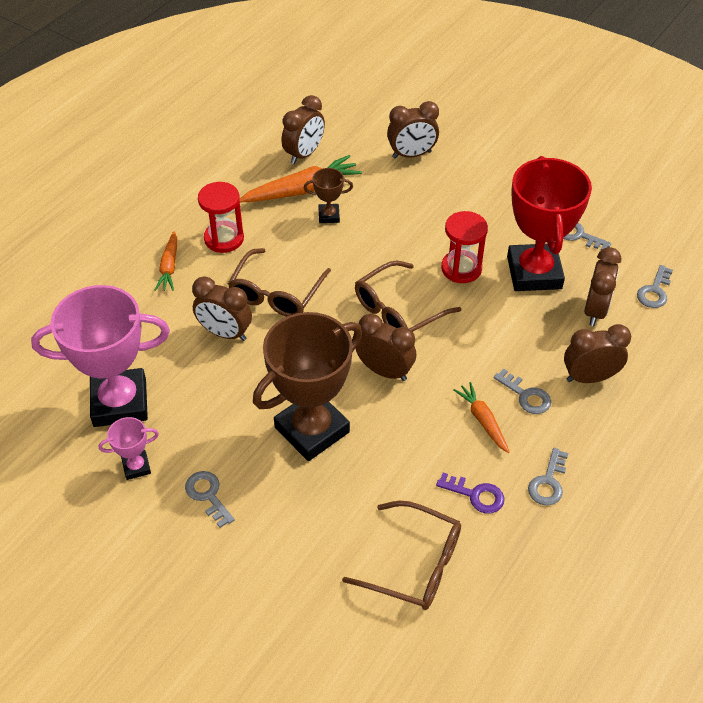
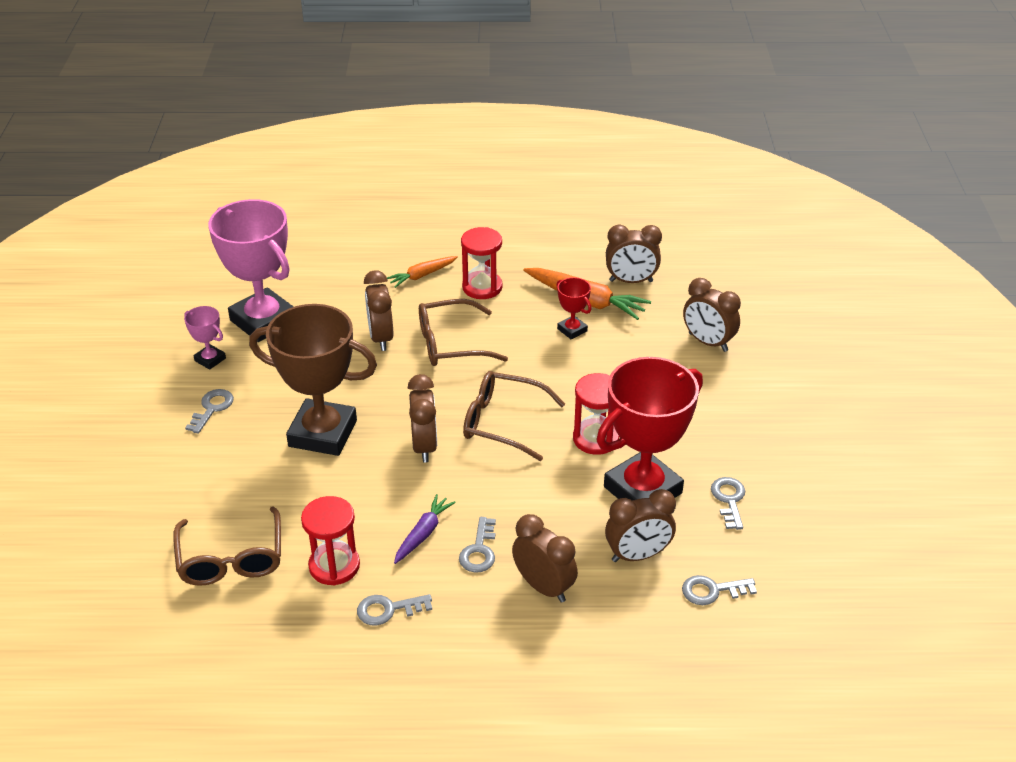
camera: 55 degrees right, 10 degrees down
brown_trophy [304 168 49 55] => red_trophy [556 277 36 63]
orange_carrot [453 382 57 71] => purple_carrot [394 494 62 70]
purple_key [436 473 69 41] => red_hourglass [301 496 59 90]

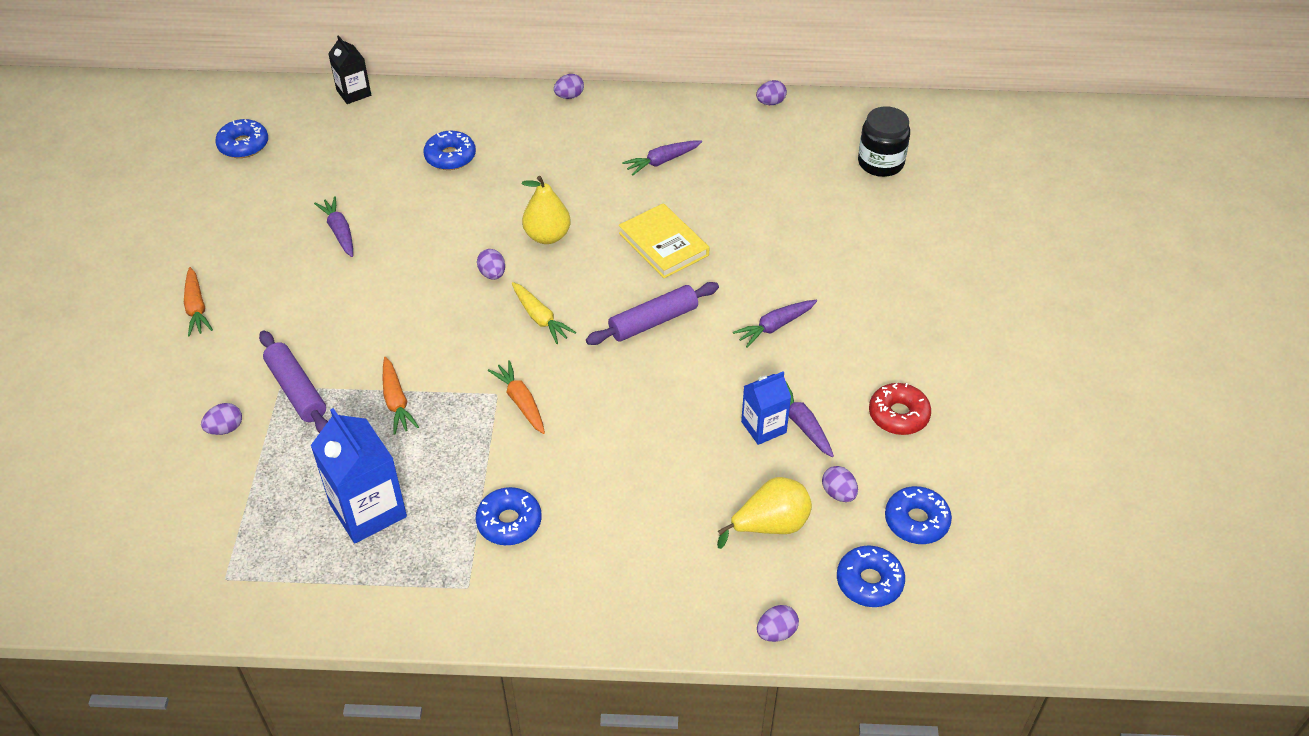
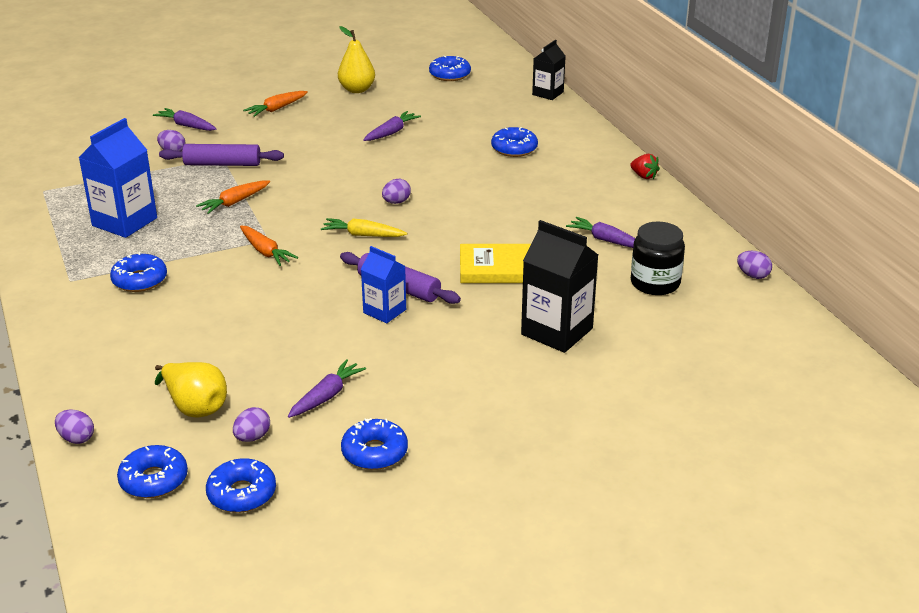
camera: 65 degrees right, 15 degrees down
purple_egg [554 74 30 25] => red_strawberry [630 154 30 25]
black_jar [858 106 52 71] => black_jar [631 222 54 73], move
yellow_pear [522 176 49 68] => yellow_pear [338 26 37 67], move
yellow_book [619 203 91 75] => yellow_book [460 244 71 39], 60 degrees clockwise
yellow_carrot [512 282 64 62] => yellow_carrot [321 218 86 19], 75 degrees clockwise
purple_carrot [733 300 84 48] => purple_carrot [153 108 64 23], move
purple_rolling_pin [259 331 69 102] => purple_rolling_pin [159 144 125 22], 60 degrees clockwise
orange_carrot [488 360 57 74] => orange_carrot [240 225 58 41], 105 degrees clockwise
blue_carton [741 371 50 74] => blue_carton [361 246 45 77], move
red_donut [869 383 62 52] => blue_donut [341 418 67 52]
nothing => black_carton [521 220 77 133]

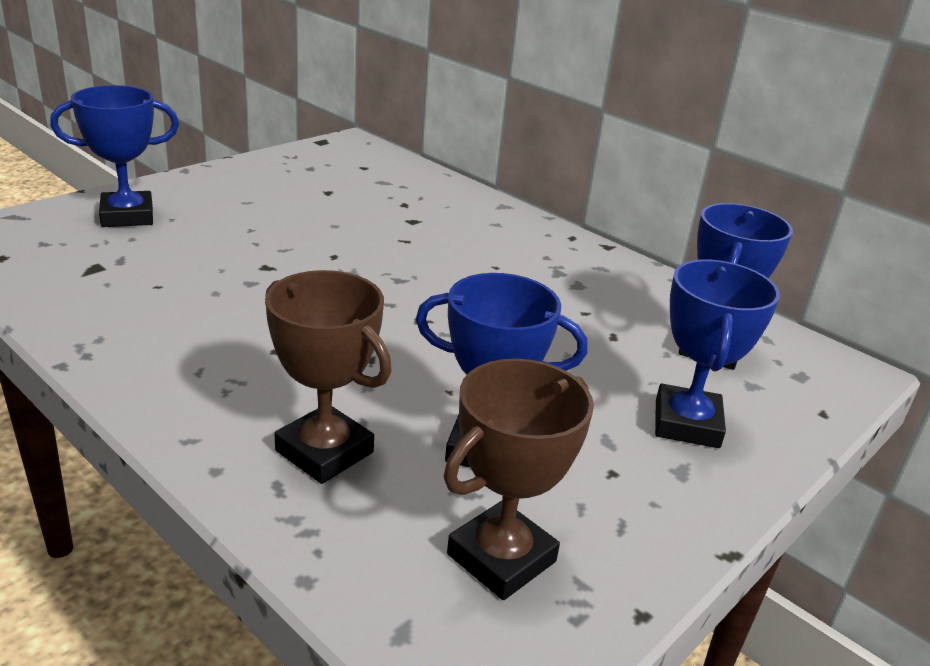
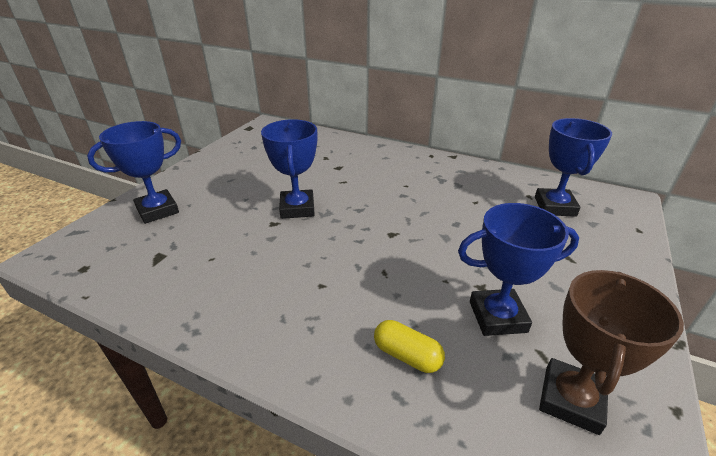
camera: 15 degrees left, 5 degrees up
blue_trophy [655 259 125 189] => blue_trophy [261 119 56 100], move
brown_trophy [265 270 127 214] => yellow_capsule [374 320 71 53]

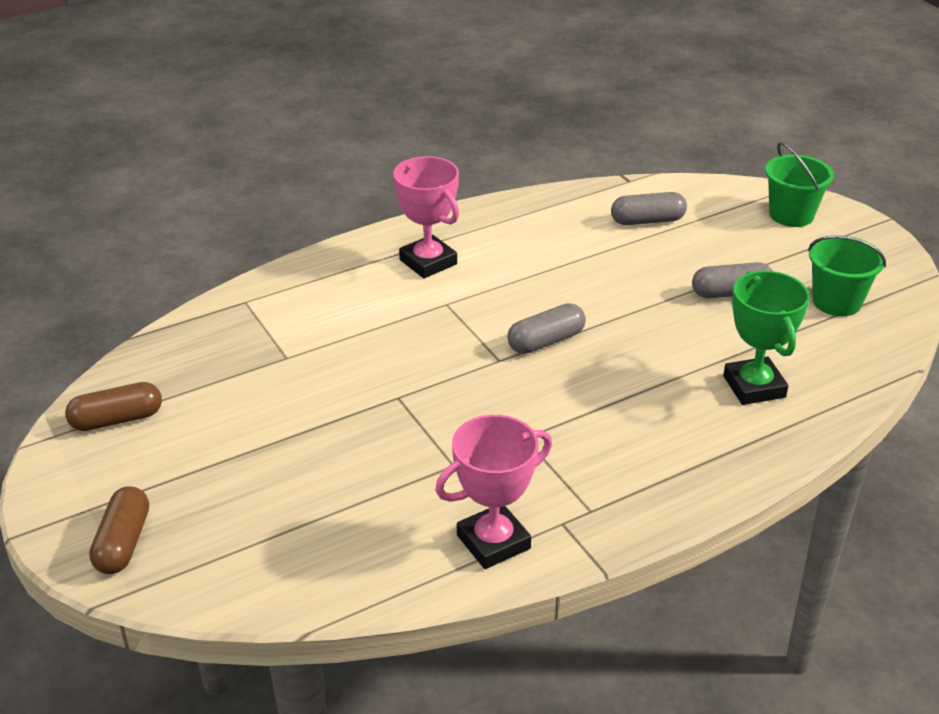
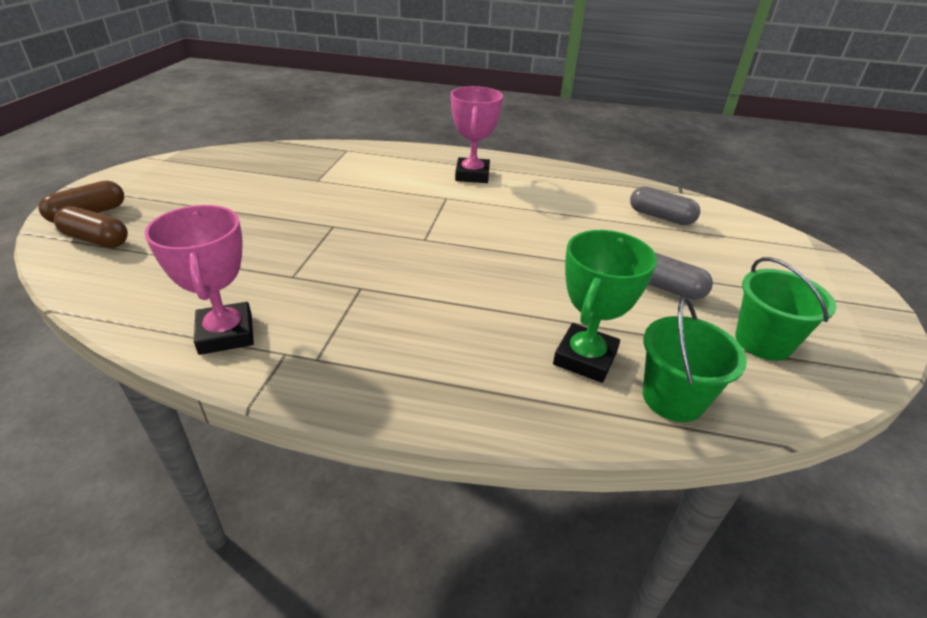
camera: 40 degrees right, 0 degrees up
green_bucket [765 142 69 85] => green_bucket [643 297 104 125], move
grey_capsule [507 303 79 51] => nothing
brown_capsule [65 382 97 49] => brown_capsule [54 206 74 42], move
pink_trophy [435 415 117 154] => pink_trophy [145 205 109 150], 60 degrees clockwise

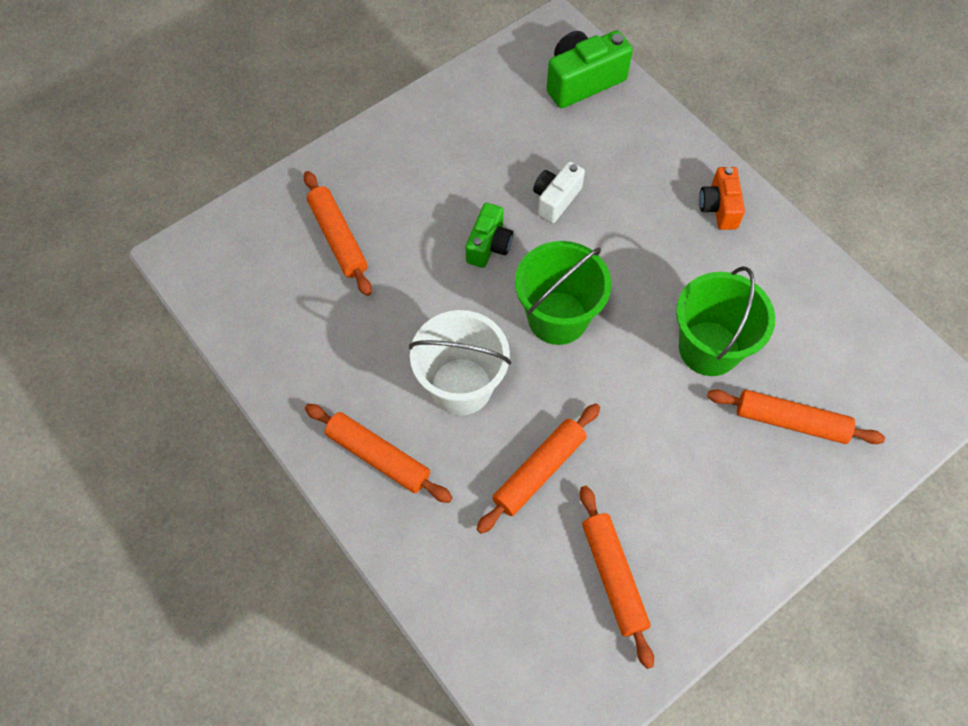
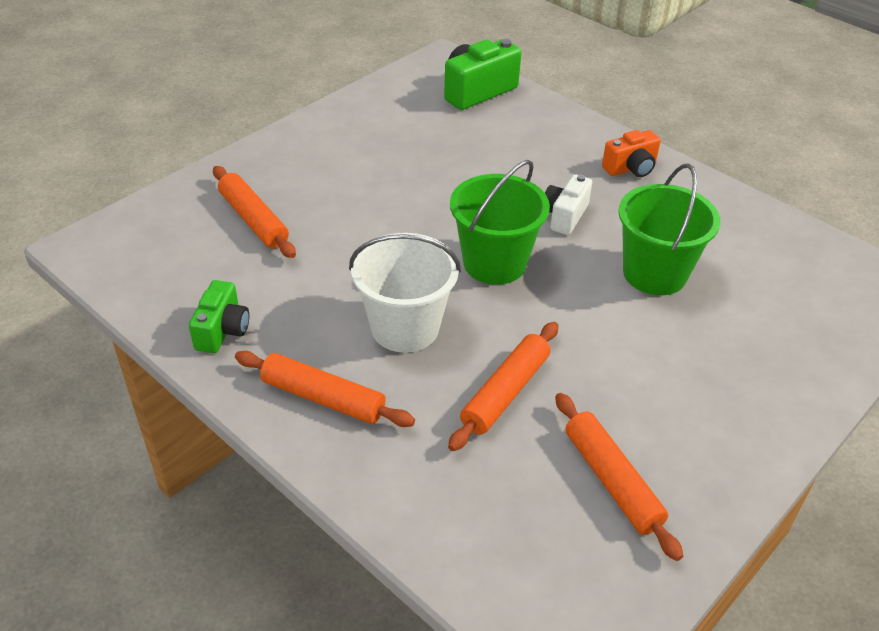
camera: 10 degrees left, 20 degrees down
white_camera [533 161 52 62] => white_camera [545 174 47 61], move
orange_camera [699 167 46 63] => orange_camera [602 130 59 47], 105 degrees counterclockwise
green_camera [466 203 47 65] => green_camera [189 280 60 73], move
orange_rolling_pin [707 390 178 54] => nothing

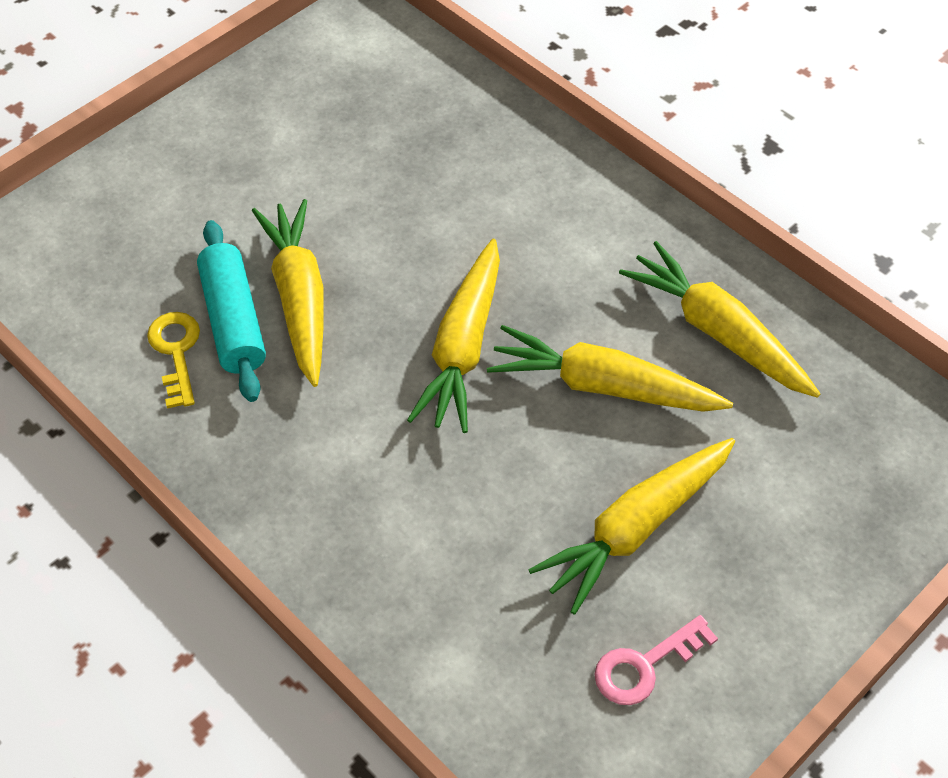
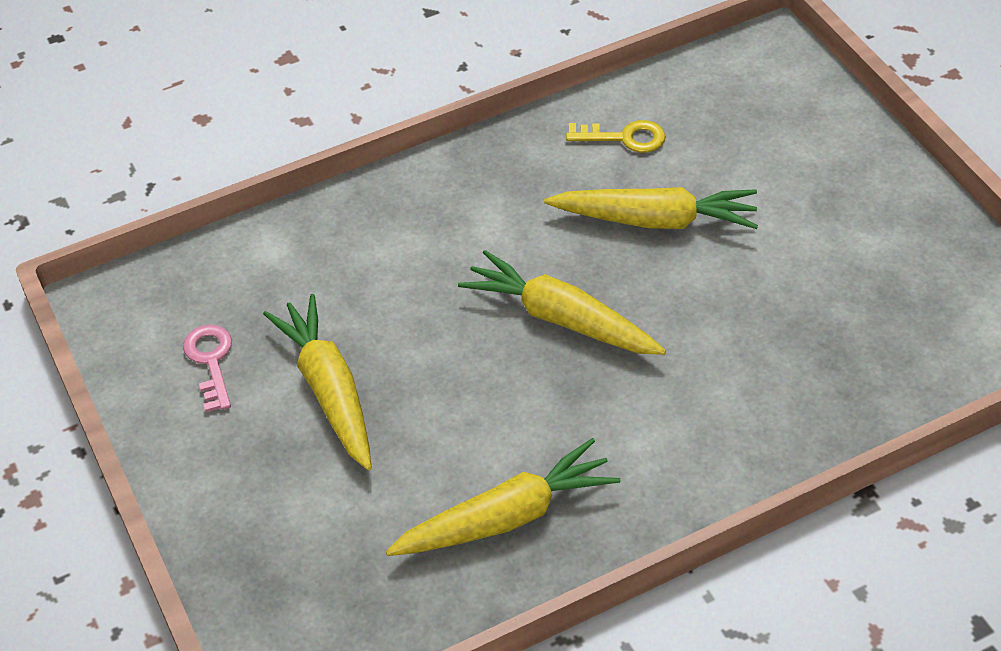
camera: 110 degrees right, 5 degrees down
turquoise_rolling_pin [197 220 69 182] => nothing
yellow_carrot [487 325 246 87] => nothing

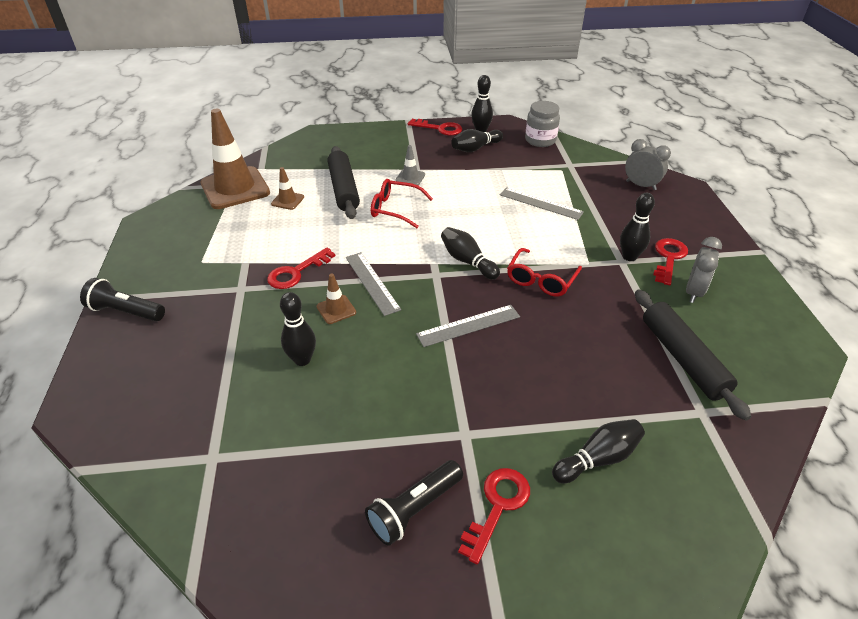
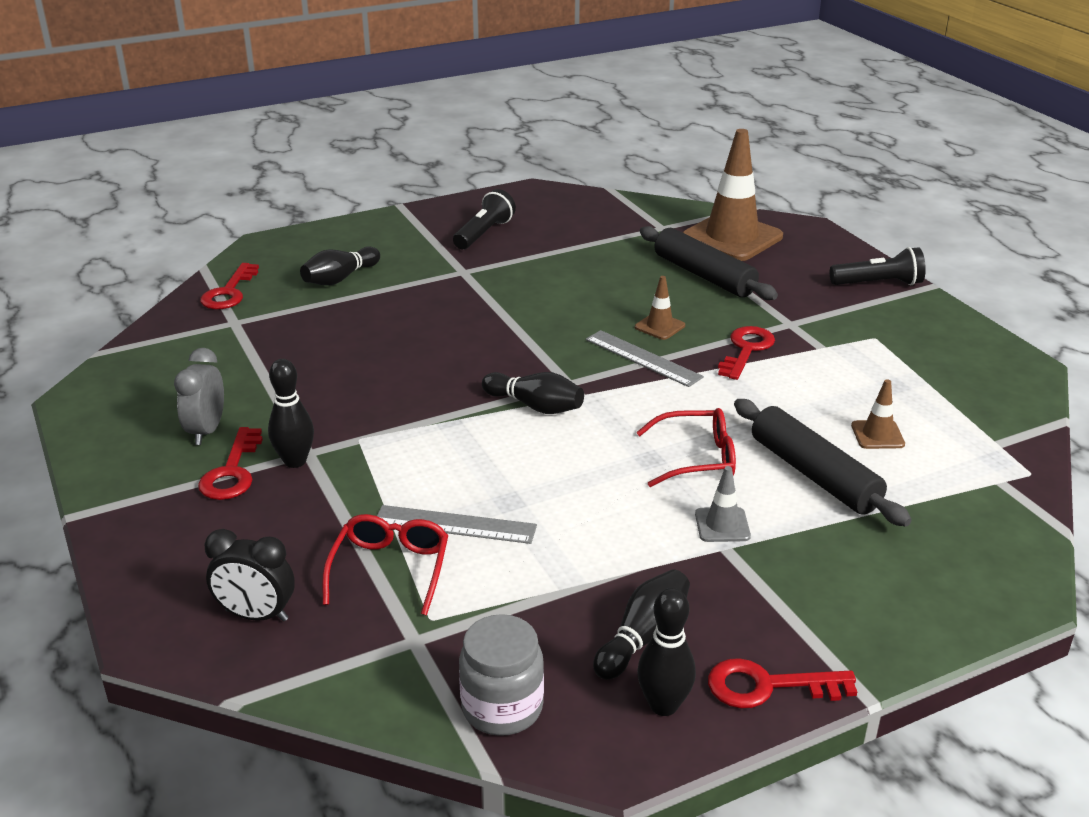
camera: 160 degrees right, 10 degrees down
brown_traffic_cone [200 109 70 100] => brown_traffic_cone [682 129 101 132], move
grey_clock [625 139 46 51] => black_clock [205 529 90 93]
red_glasses [507 248 75 48] => red_glasses [322 514 126 101], move
black_rolling_pin [635 290 116 131] => black_rolling_pin [640 226 138 74], move
black_bowling_pin [280 292 36 74] => nothing
grey_ruler [416 305 104 42] => nothing
red_key [458 468 72 96] => red_key [200 263 59 46], move

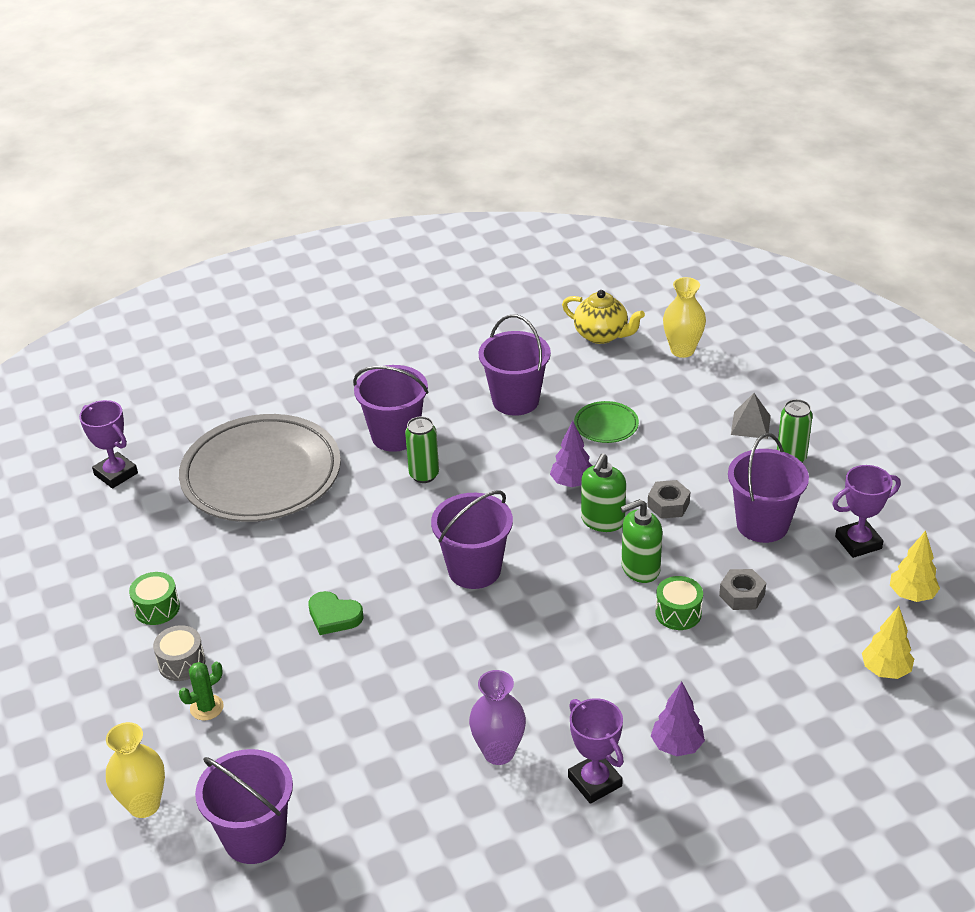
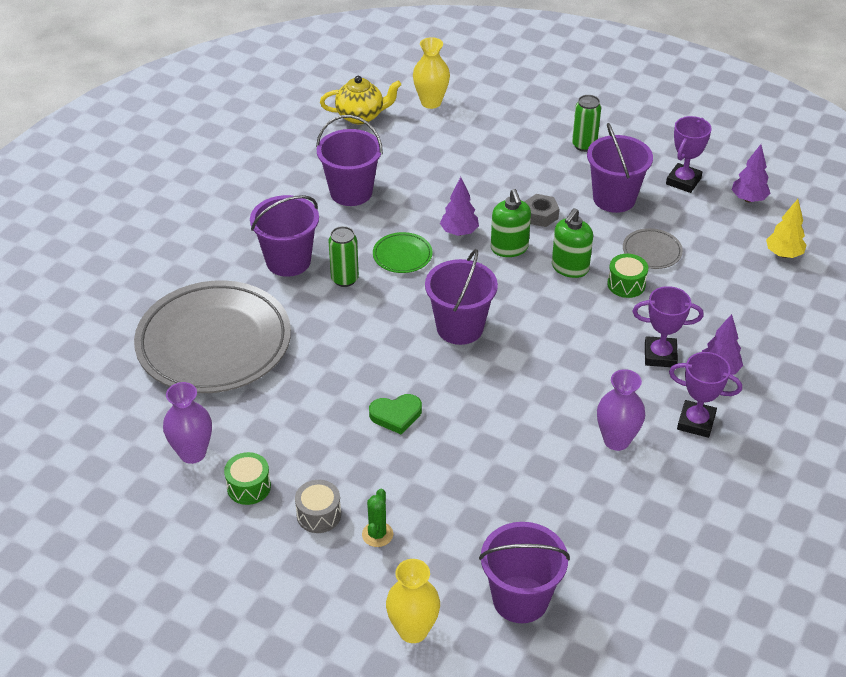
camera: 40 degrees left, 5 degrees up
grey_pyramid [731 393 40 46] => nothing
purple_trophy [79 400 59 88] => purple_trophy [633 286 71 81], move
green_plate [574 401 65 42] => green_plate [373 232 59 41], move
yellow_tree [890 531 50 71] => purple_tree [732 144 39 58]
grey_nut [719 569 47 41] => grey_plate [623 228 60 41]
nothing => purple_vase [163 382 49 82]

